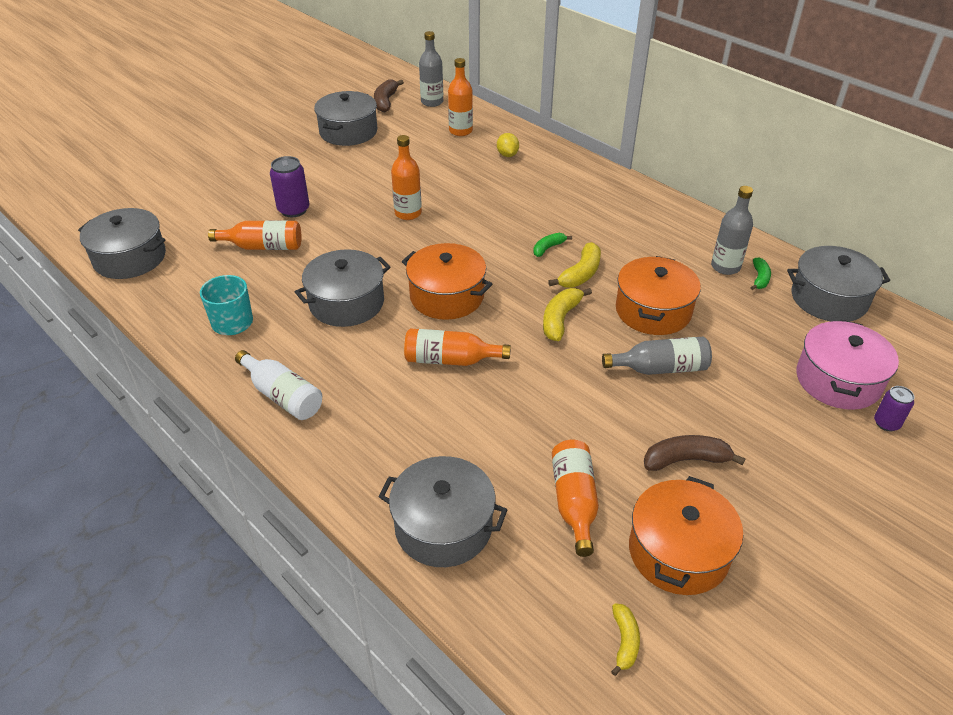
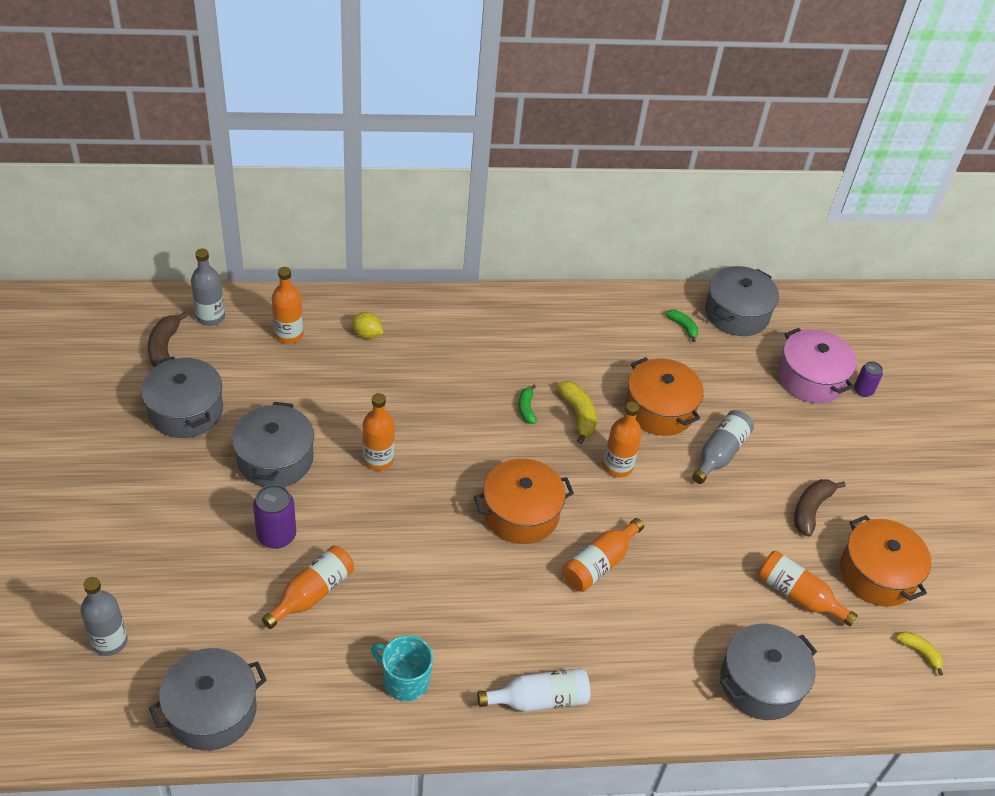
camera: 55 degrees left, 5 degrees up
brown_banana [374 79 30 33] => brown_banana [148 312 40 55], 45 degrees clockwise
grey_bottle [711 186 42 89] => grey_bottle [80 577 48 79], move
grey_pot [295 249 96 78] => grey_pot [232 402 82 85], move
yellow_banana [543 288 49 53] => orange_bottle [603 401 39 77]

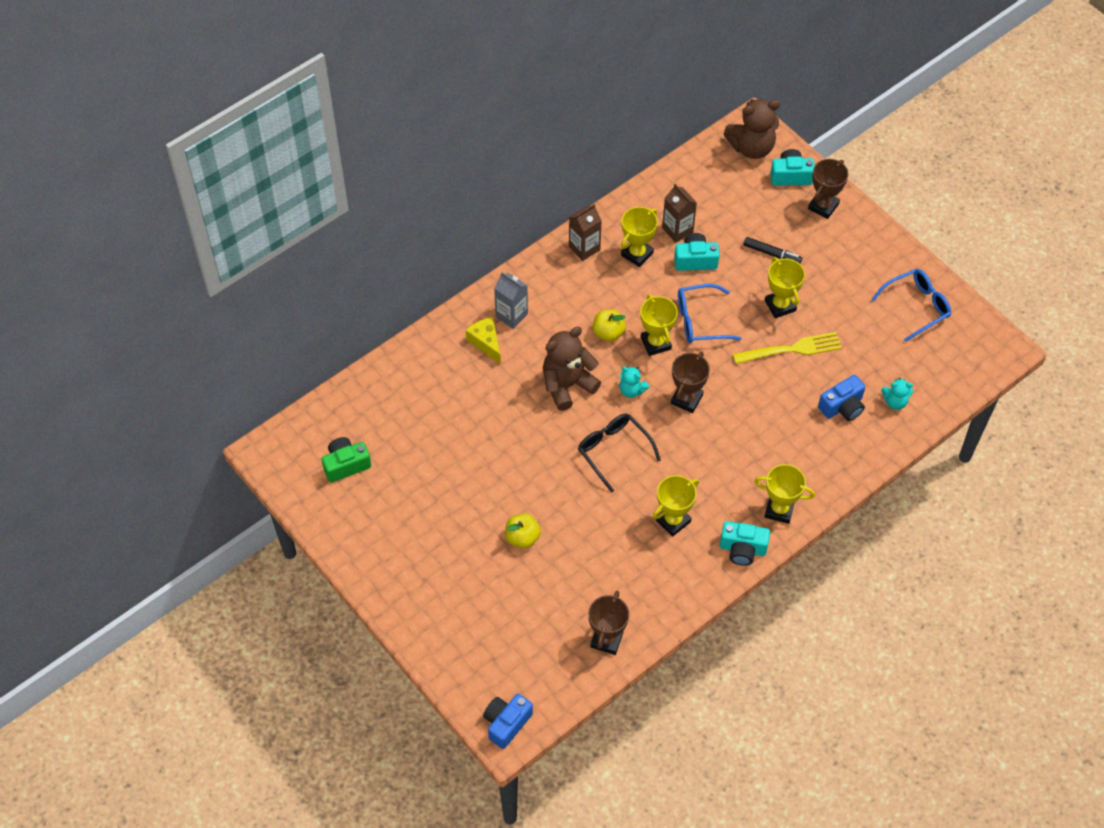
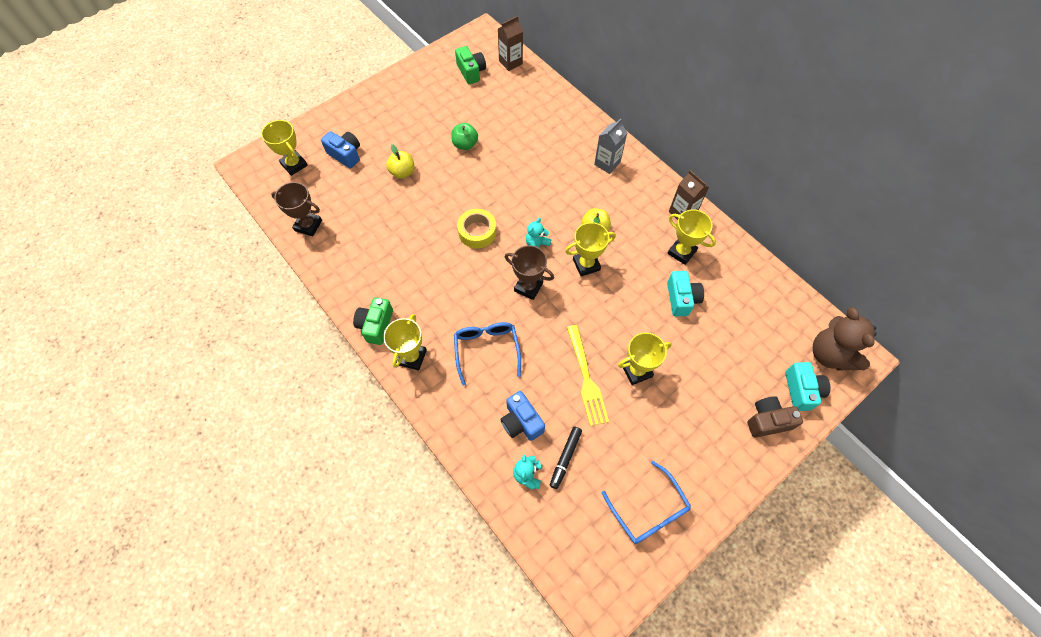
camera: 90 degrees right, 5 degrees up
brown_trophy [808 159 41 60] => brown_camera [747 396 56 42]
brown_carton [662 184 35 59] => brown_carton [498 16 25 55], move
black_marker [743 237 59 27] => black_marker [550 427 32 62], move
blue_glasses [678 284 64 59] => blue_glasses [454 322 67 64], move
yellow_cheese [465 317 36 47] => nothing
brown_teddy_bear [543 327 58 84] => nothing
black_glasses [578 414 83 79] => yellow_tape [457 209 39 39]
yellow_trophy [653 475 46 62] => yellow_trophy [261 120 47 56], move
turquoise_camera [720 521 50 45] => green_camera [353 297 40 48]
blue_camera [483 694 50 55] => blue_camera [321 131 39 37], move
nothing => green_apple [451 123 27 27]

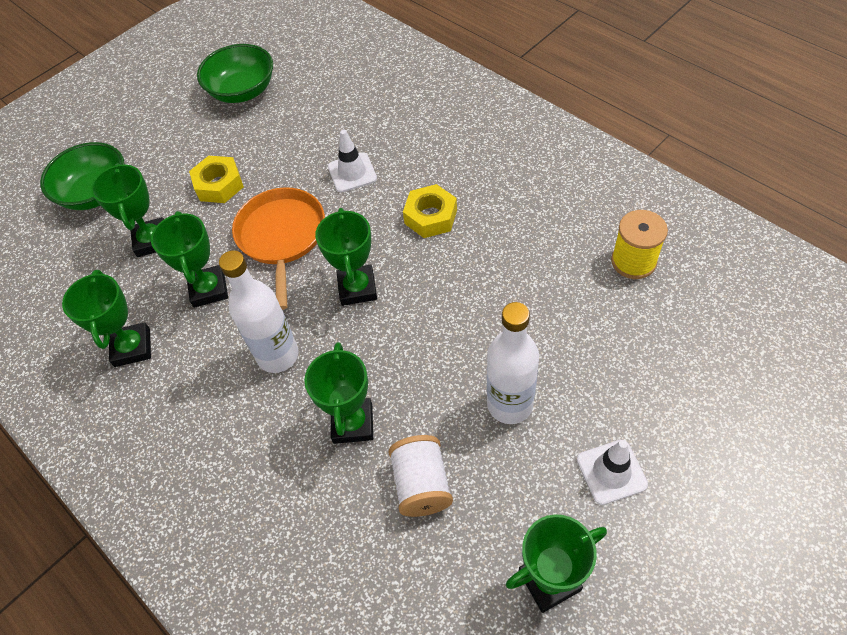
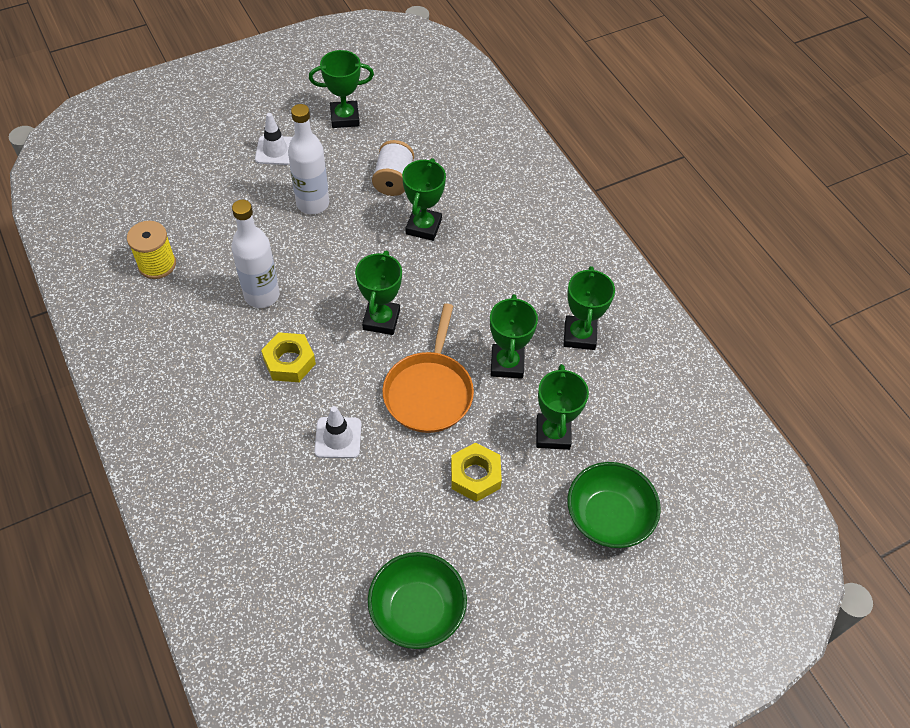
camera: 170 degrees left, 0 degrees up
white_bottle [219 250 79 123] => white_bottle [231 200 49 108], move

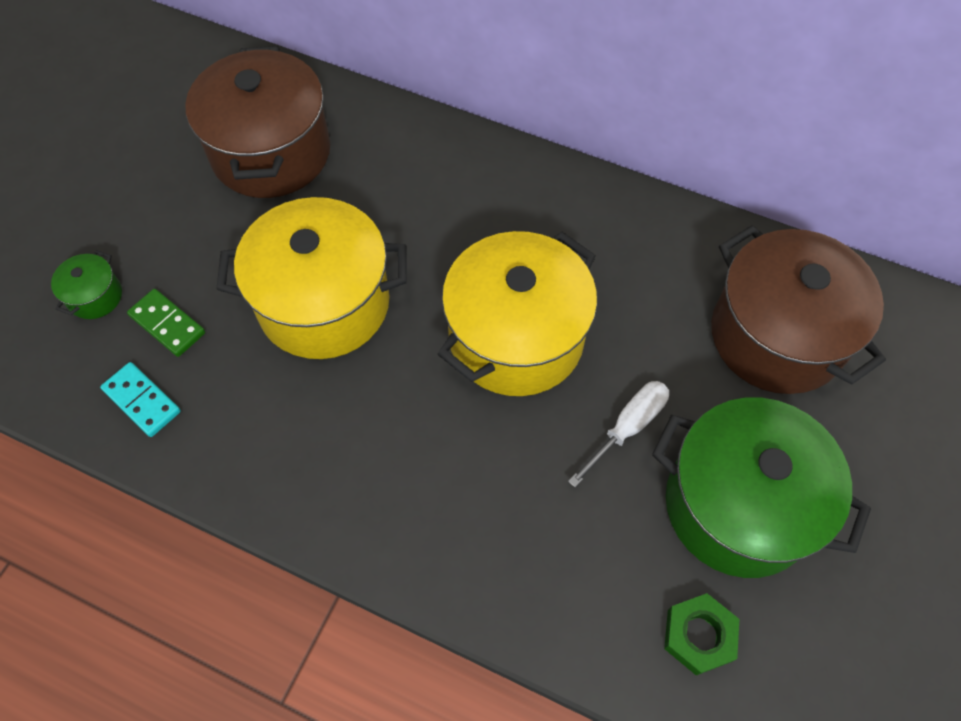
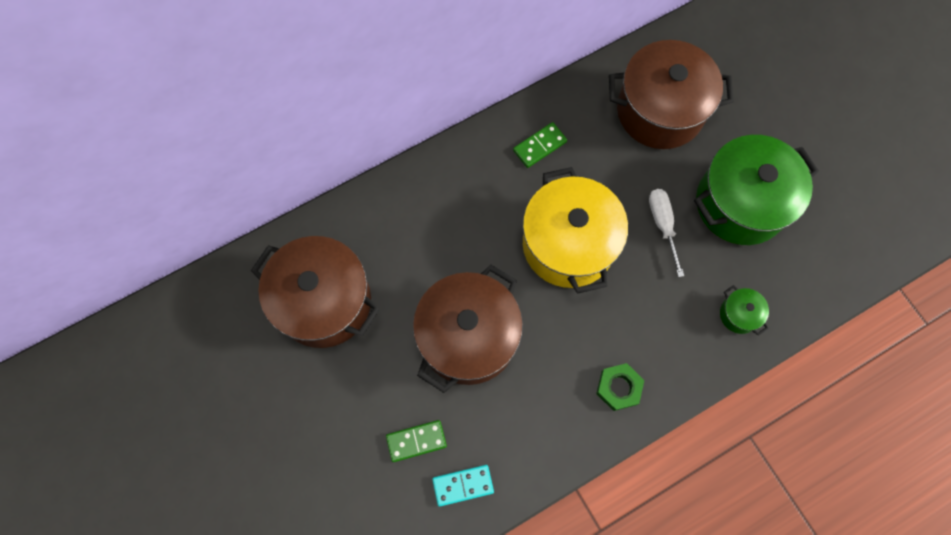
camera: 55 degrees left, 10 degrees up
yellow_pot [217 197 190 162] => brown_pot [413 264 110 129]
green_pot [51 250 71 69] => green_pot [720 285 49 51], move
green_nut [664 593 76 82] => green_nut [596 363 48 48], move
nothing => green_domino [513 122 54 46]

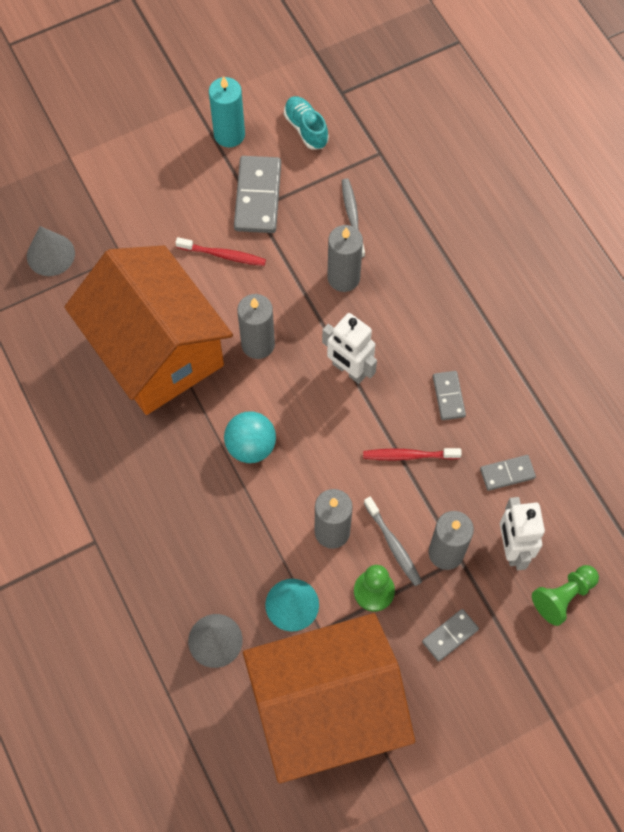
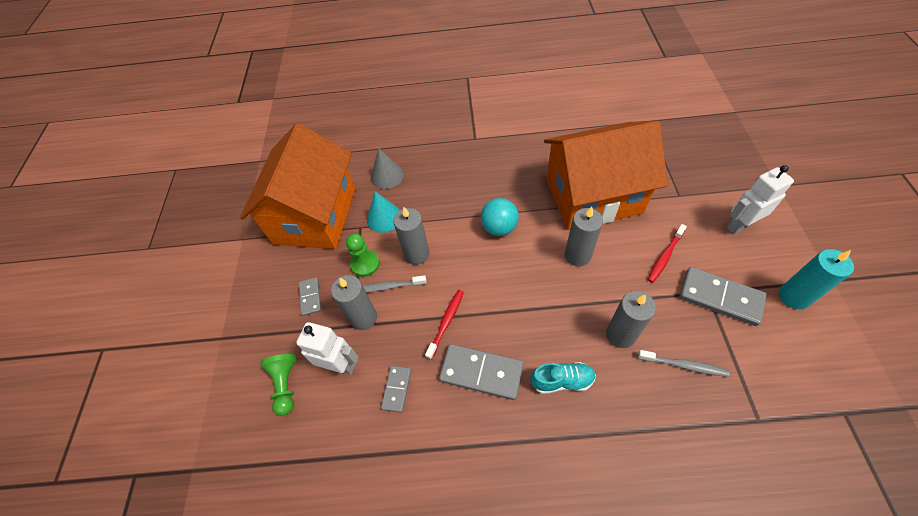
camera: 120 degrees right, 10 degrees down
turquoise_shoe [284 96 45 54] => turquoise_shoe [530 362 66 32], move
grey_cone [27 226 48 50] => nothing
white_robot [322 313 55 71] => white_robot [727 165 67 69], move
grey_domino [433 371 33 49] => grey_domino [439 344 85 56], x1.79

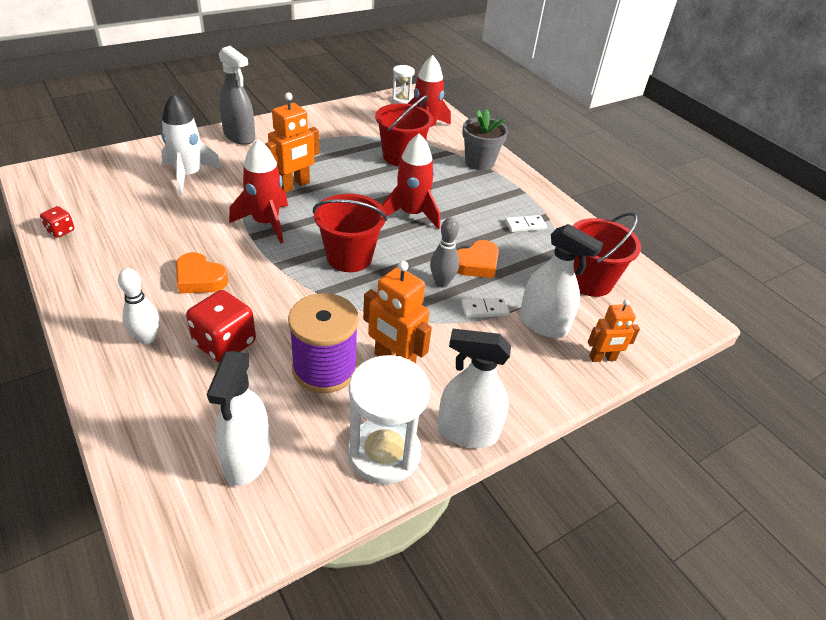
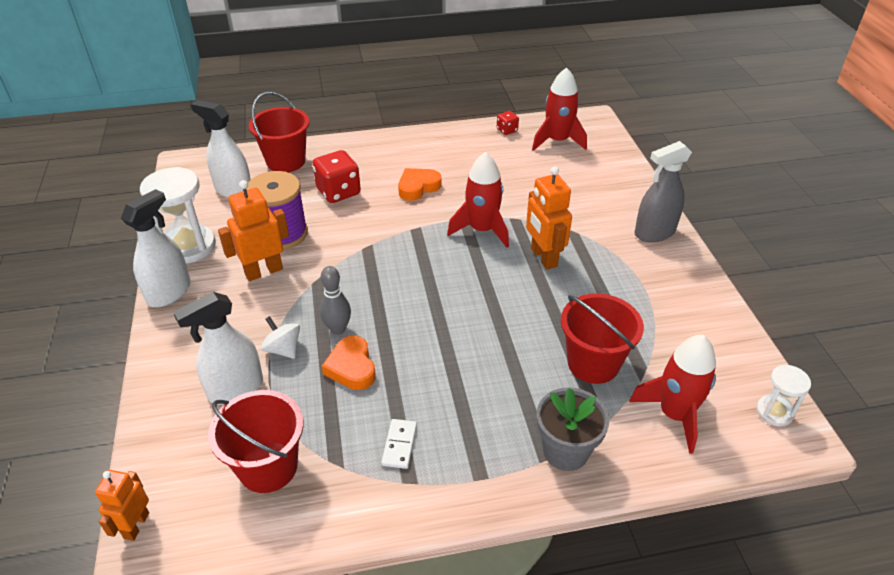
camera: 115 degrees right, 0 degrees up
white_rocket [161 93 61 102] => nothing
red_rocket [382 133 58 96] => red_rocket [532 67 55 84], move
red_bucket [313 194 74 78] => red_bucket [249 92 61 80], move
white_bowling_pin [118 268 41 76] => nothing
white_domino [461 298 49 20] => white_spinning_top [261 316 39 43]
orange_robot [588 299 52 63] => orange_robot [95 470 54 71], move

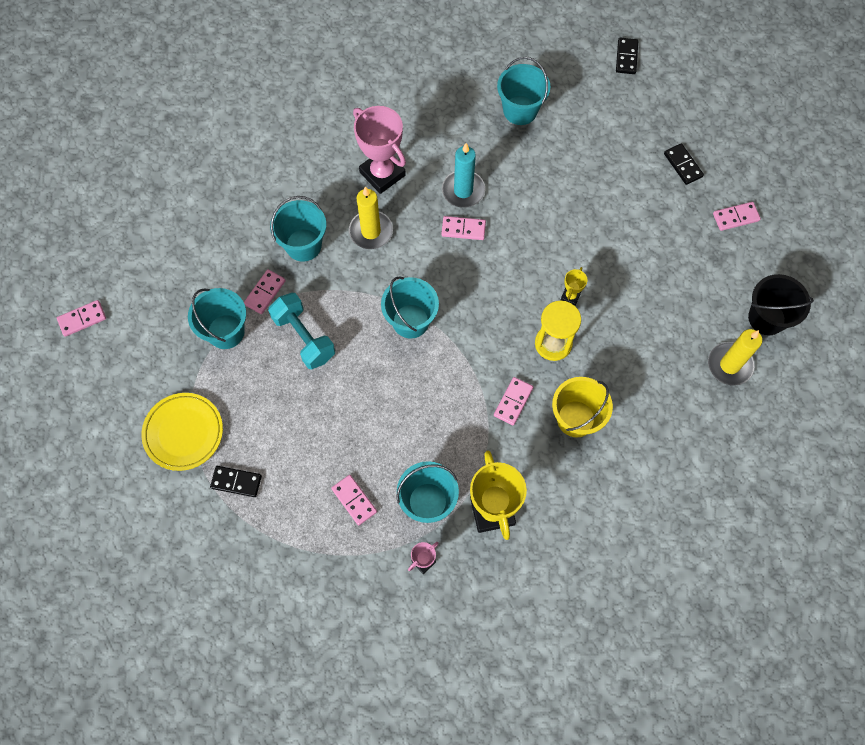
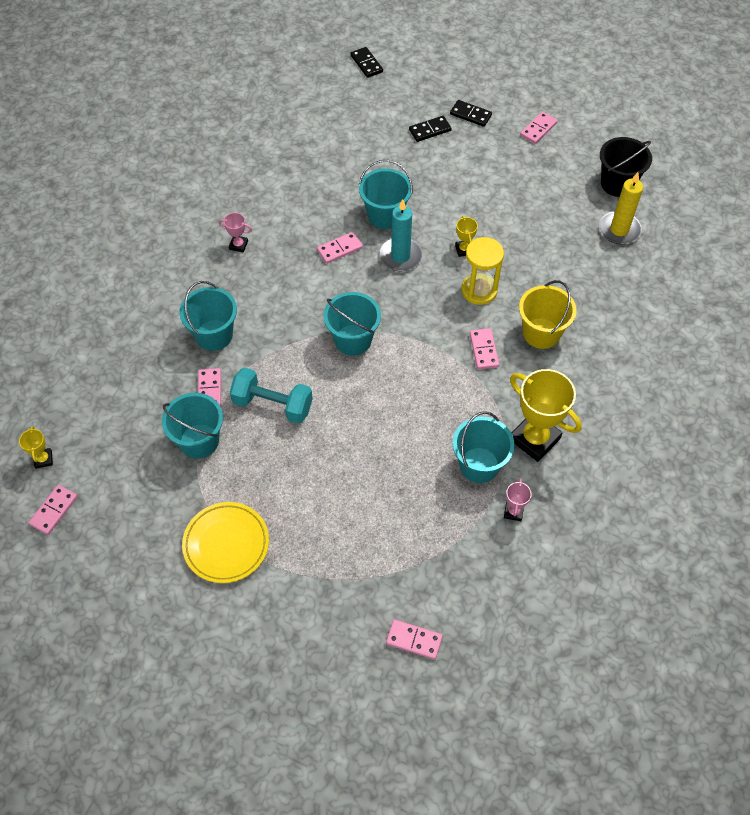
camera: 35 degrees left, 10 degrees down
turquoise_bucket [497 57 53 68] => turquoise_bucket [359 160 54 69], move
pink_trophy [353 106 53 88] => pink_trophy [219 213 33 39], x0.46
turquoise_candle [442 143 43 65] => turquoise_candle [379 199 43 72], move
yellow_candle [349 186 44 63] => nothing
black_domino [210 466 52 31] => black_domino [409 116 43 26], move
pink_domino [331 475 46 50] => pink_domino [386 619 57 40], move
nothing => yellow_trophy [19 426 34 43]

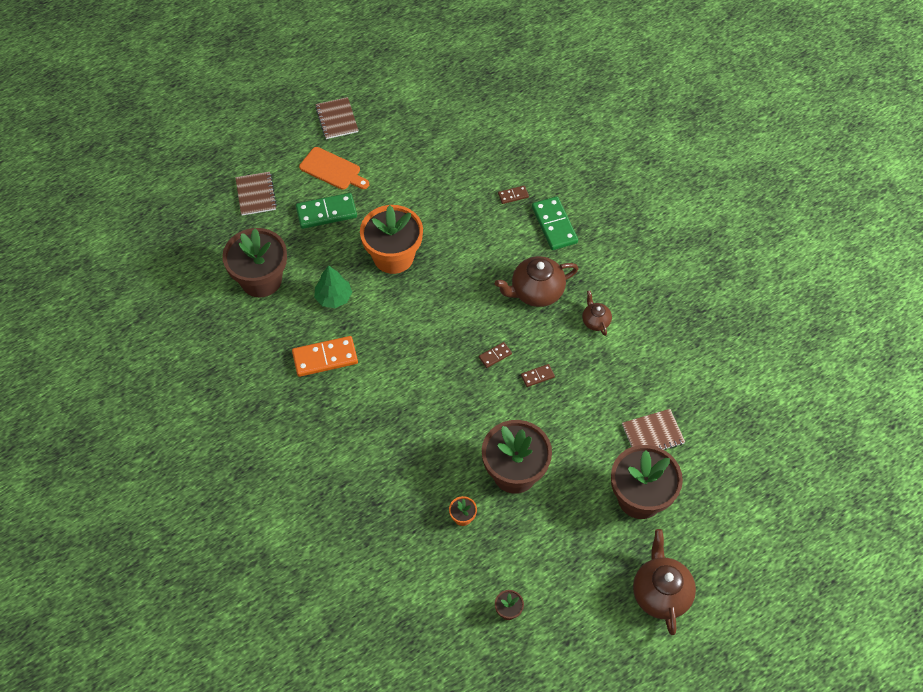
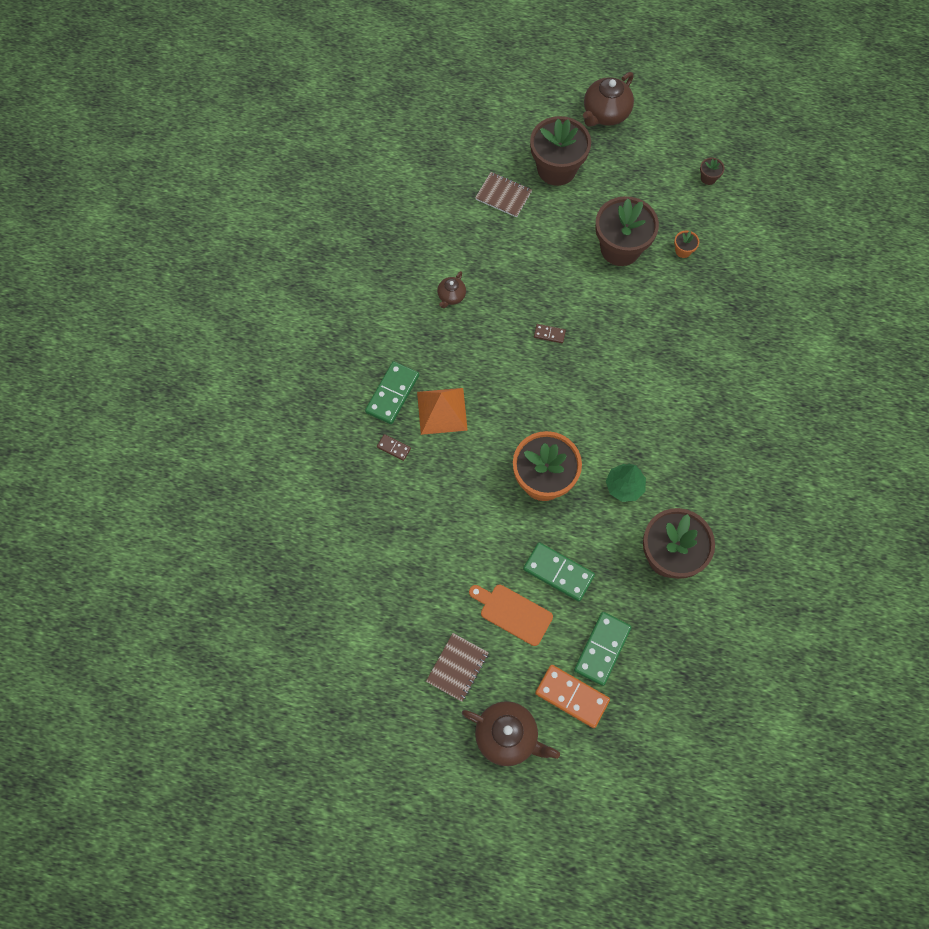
camera: 135 degrees left, 10 degrees up
orange_cutting_board [299 147 70 43] => orange_cutting_board [469 585 84 61], 45 degrees counterclockwise
brown_notebook [235 172 42 44] => green_domino [574 612 57 74]
brown_teapot [495 256 84 51] => brown_teapot [462 701 98 65], move
orange_domino [292 336 66 41] => orange_domino [535 665 75 63], move
brown_domino [521 364 34 23] => nothing
nothing => orange_pyramid [417 388 51 47]

